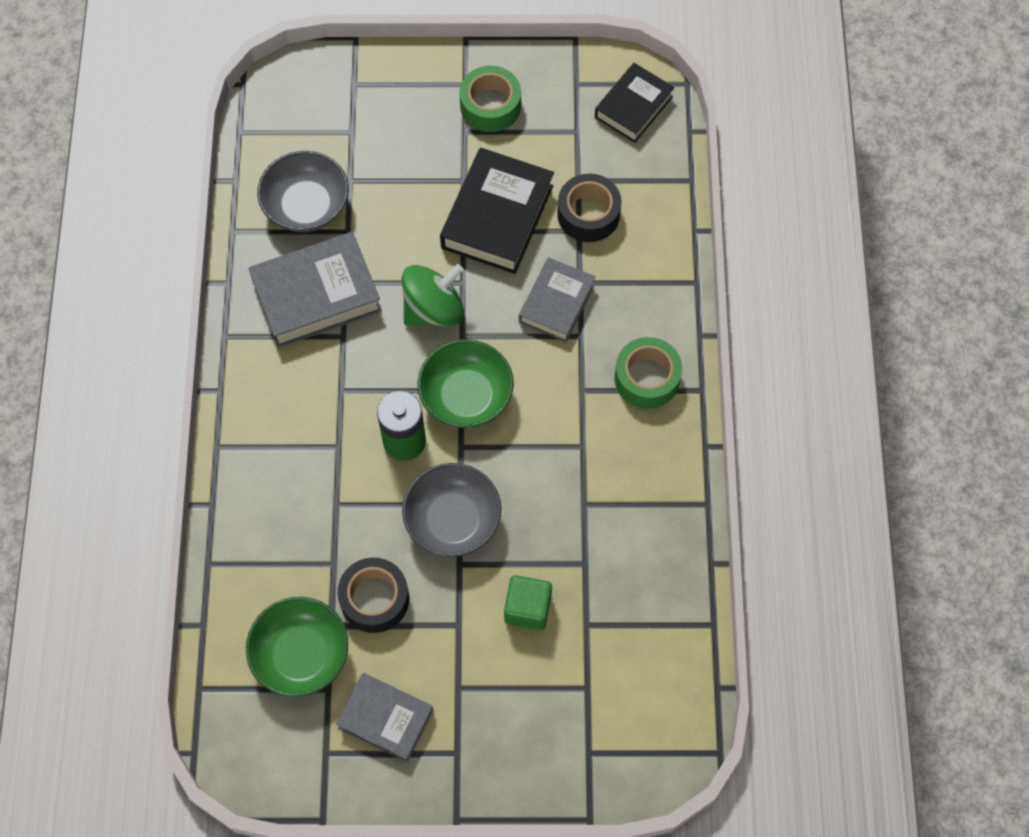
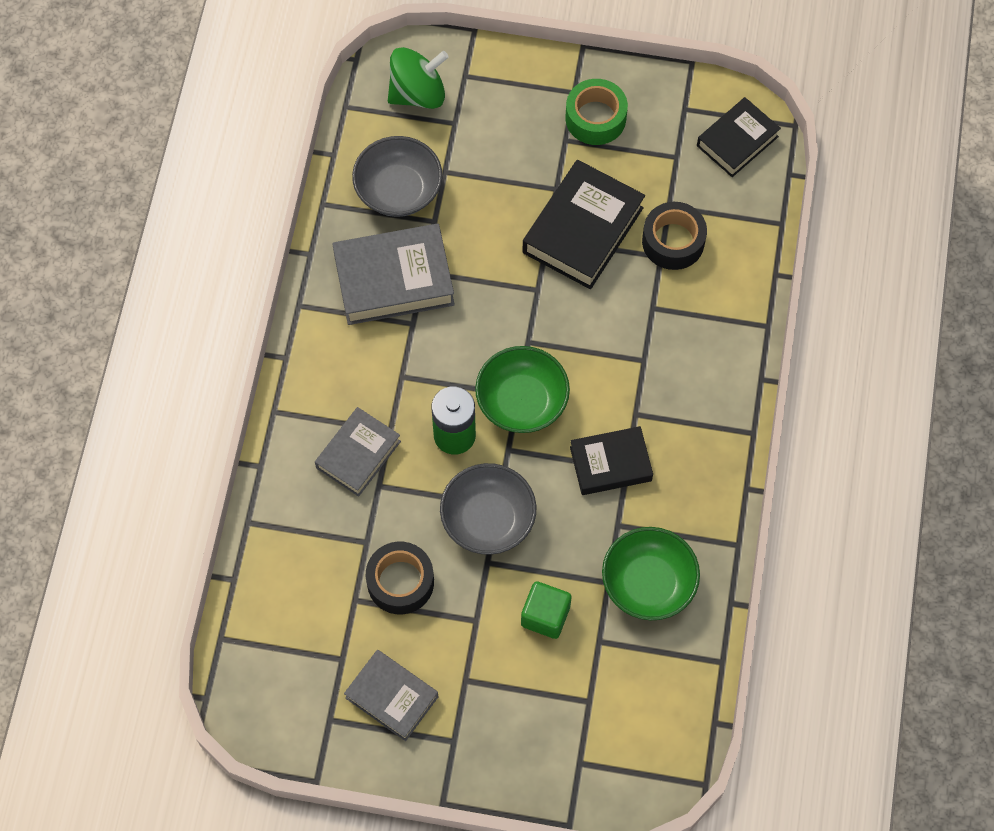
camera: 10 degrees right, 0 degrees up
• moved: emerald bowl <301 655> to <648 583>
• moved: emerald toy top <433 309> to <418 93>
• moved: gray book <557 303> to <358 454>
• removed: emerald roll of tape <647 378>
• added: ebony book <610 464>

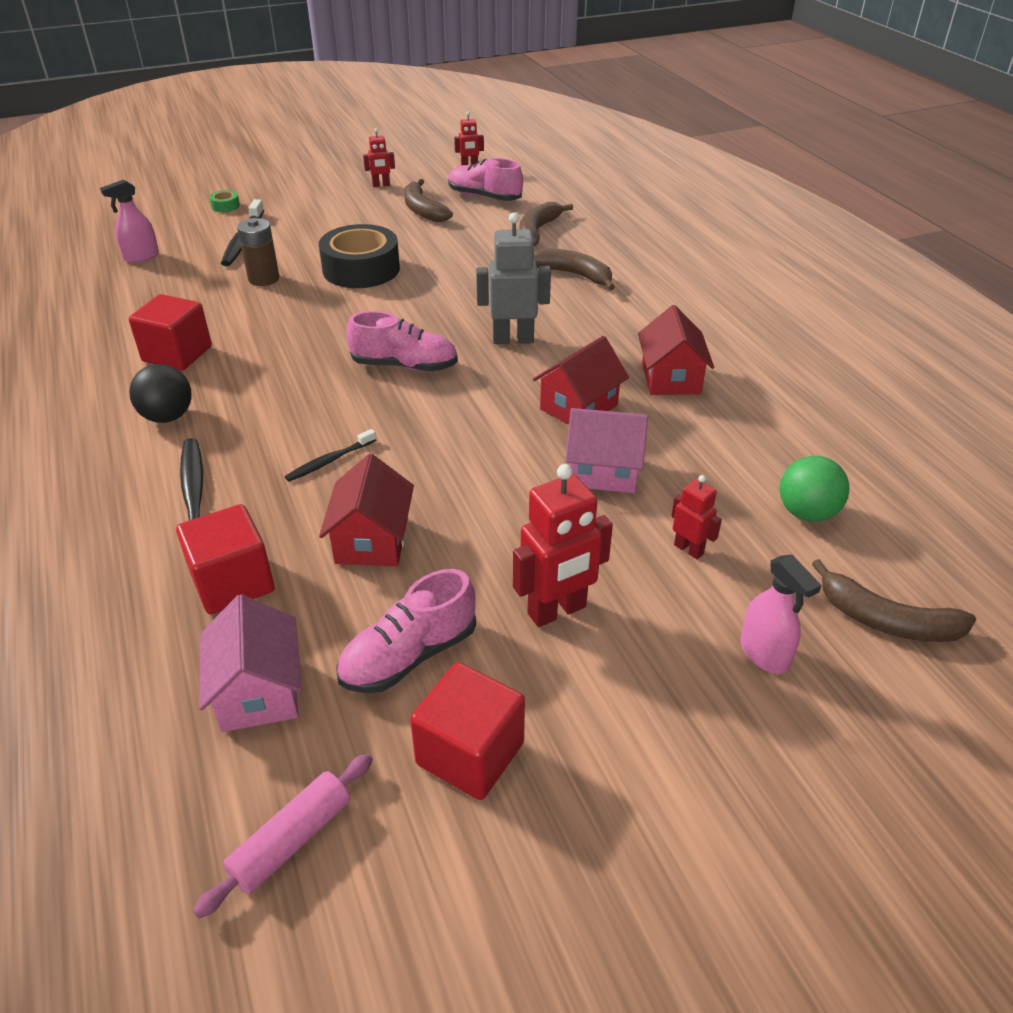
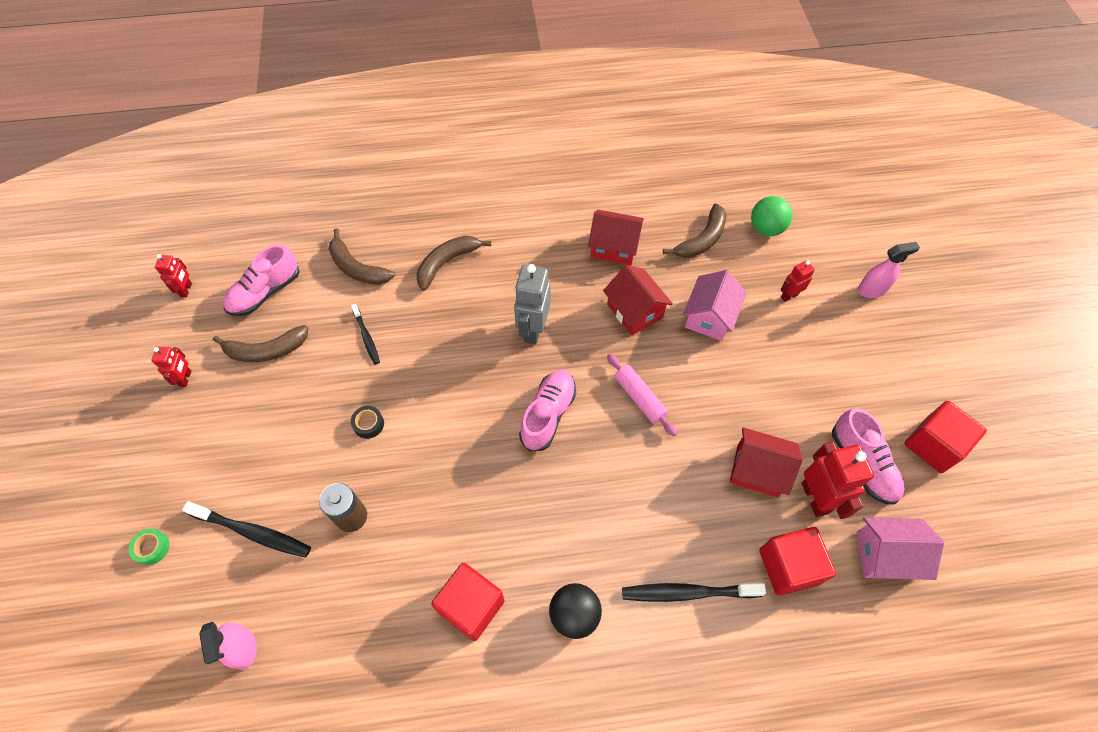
camera: 75 degrees left, 20 degrees up
• moved: pink rolling pin <292 840> to <639 398>
• moved: ebony dental brush <329 461> to <366 337>
• resized: ebony roll of tape <361 269> = <368 424> x0.40
• moved: scarlet robot <557 611> to <815 498>
• moved: russet toy banana <886 620> to <702 240>

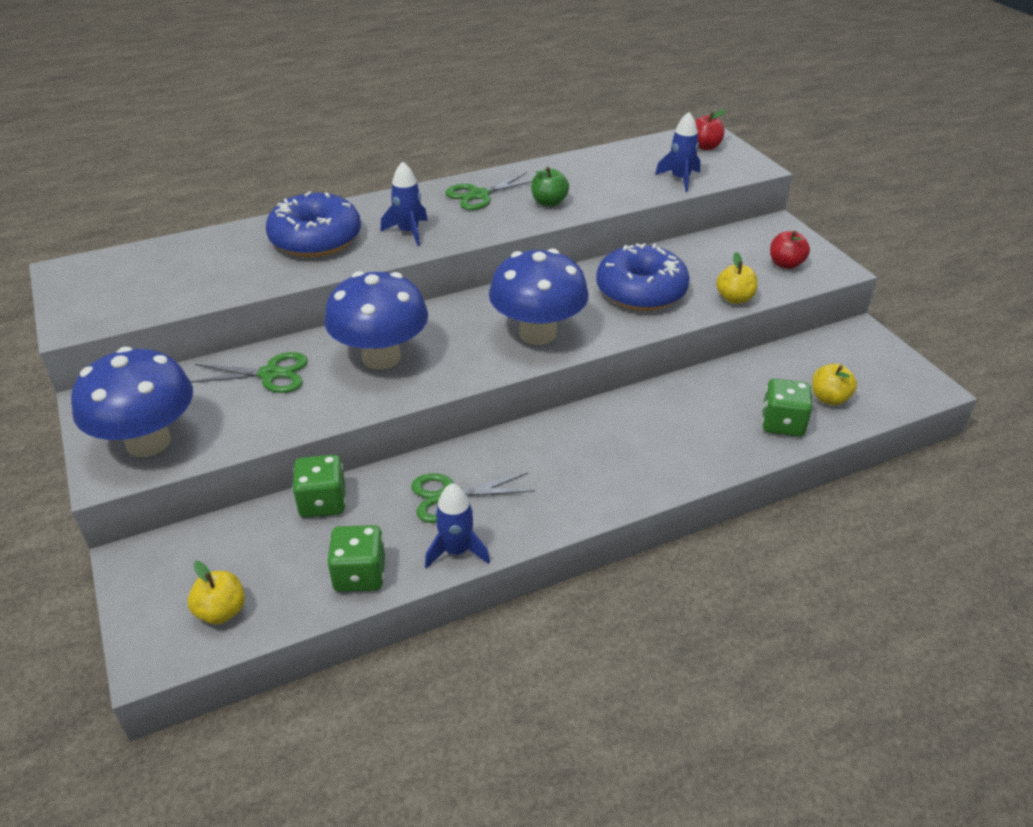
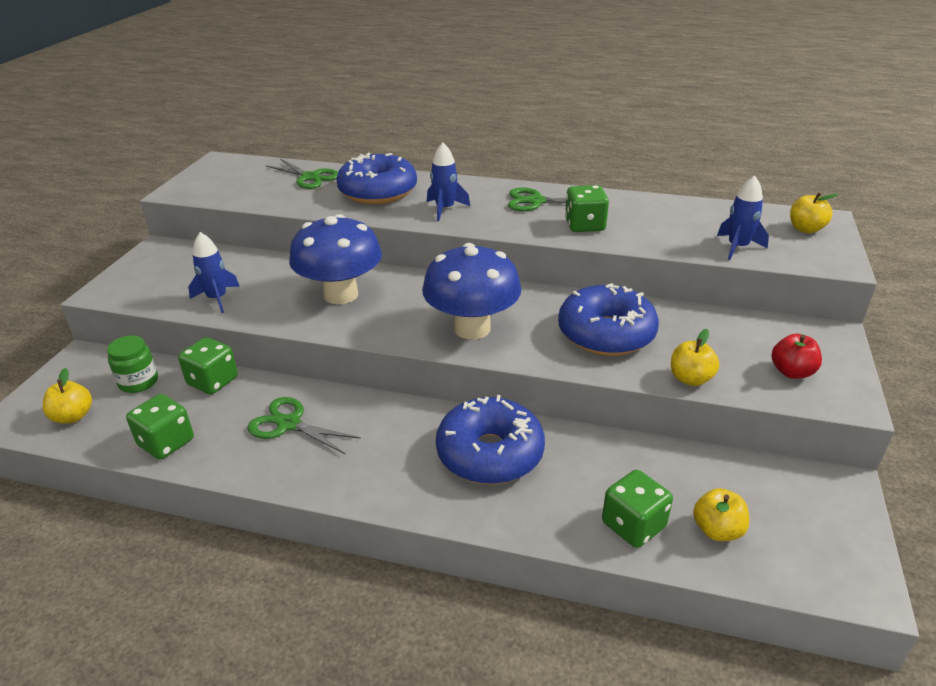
camera: 40 degrees right, 5 degrees down
• removed: cobalt toadstool <148 442>
• moved: emerald scissors <270 374> to <310 177>
• moved: cobalt spaceship <456 551> to <217 298>
• replaced: emerald apple fruit <549 202> to emerald dice <584 225>
• recoloured: scarlet apple fruit <705 147> to bright yellow apple fruit <805 229>
• added: emerald jar <138 382>
• added: cobalt donut <490 453>

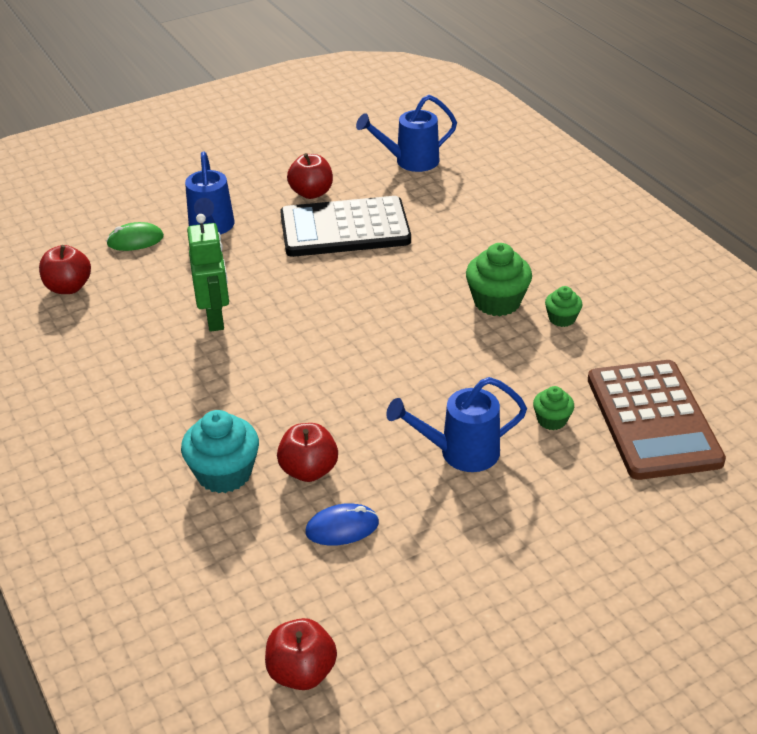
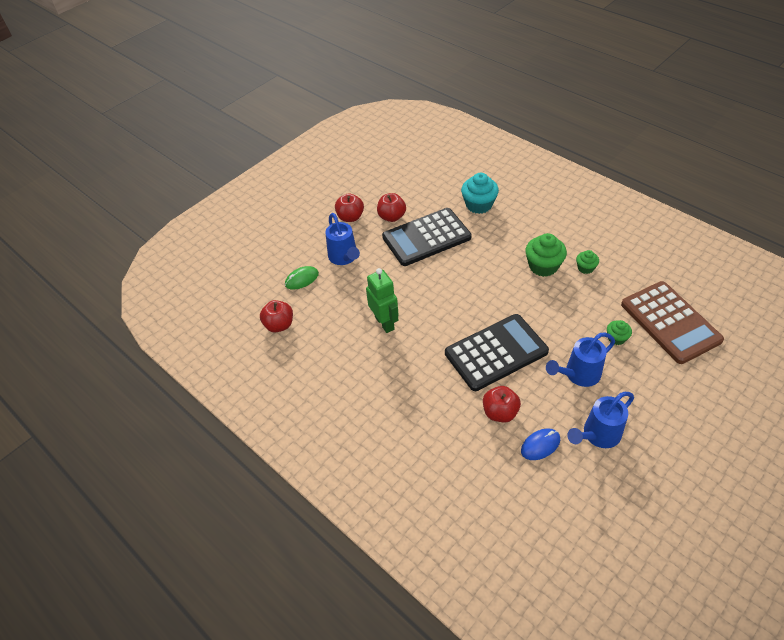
camera: 15 degrees left, 10 degrees up
• moved: teal cupcake <224 473> to <479 205>
• moved: scarlet apple fruit <302 672> to <350 217>
• moved: cobalt watering pot <410 161> to <598 435>
• added: ebony pocket calculator <496 352>

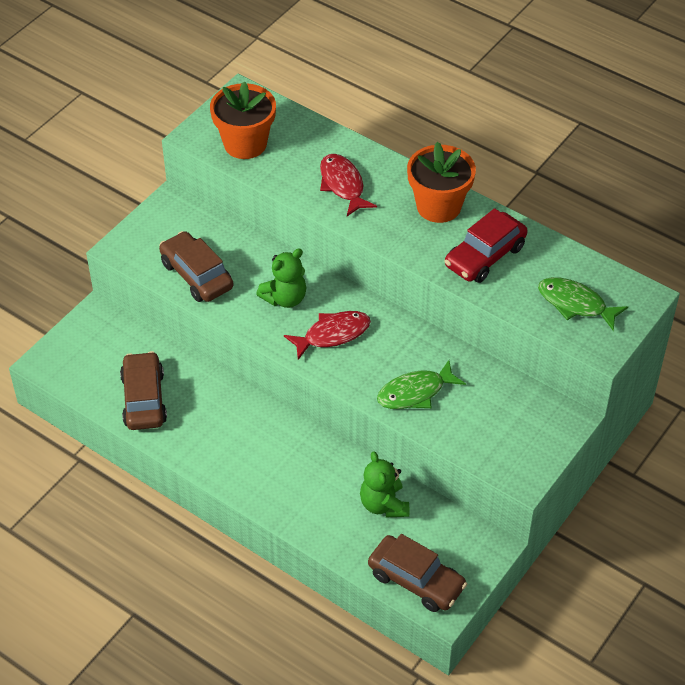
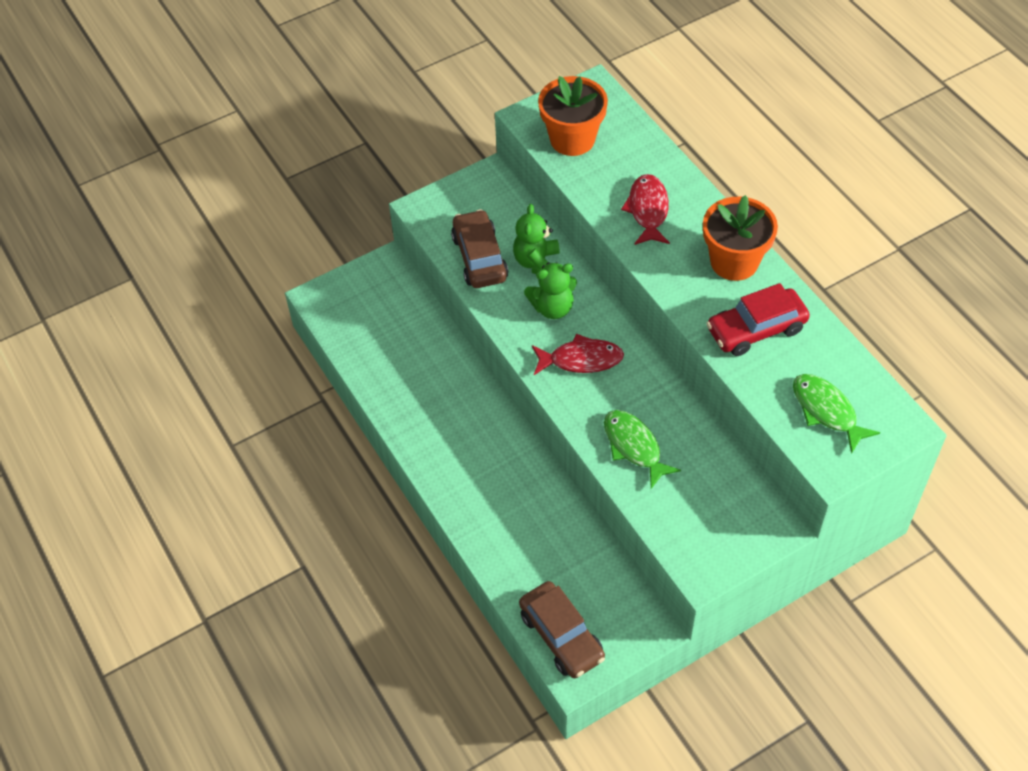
camera: 25 degrees right, 5 degrees up
• removed: russet automobile <144 399>
• moved: emerald teddy <384 504> to <537 262>
• turned: emerald fish <415 392> = <634 447> 60 degrees clockwise

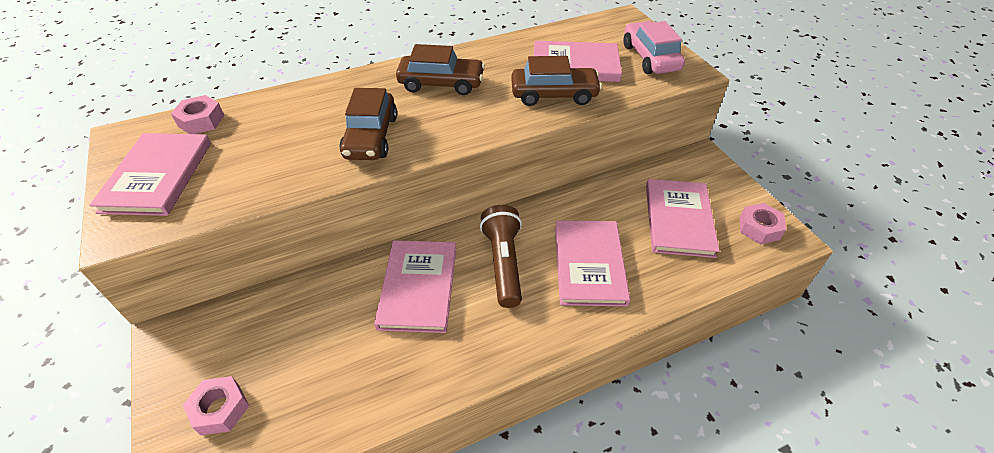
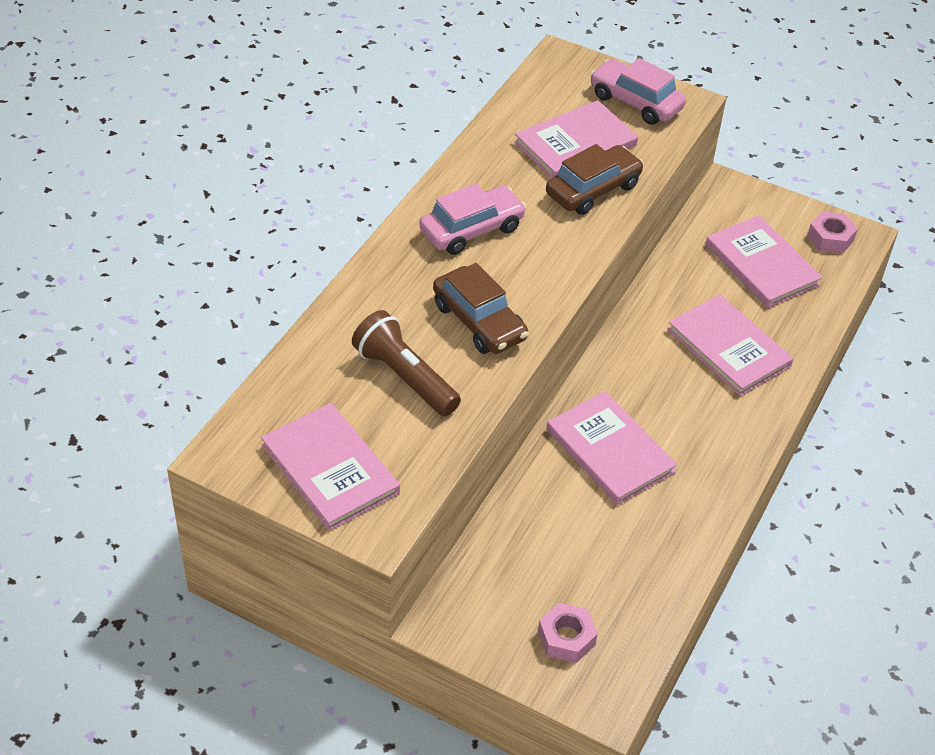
camera: 40 degrees left, 0 degrees up
• removed: pink nut <201 121>
• recoloured: russet automobile <441 83> to pink automobile <471 230>
• moved: russet pocket torch <504 263> to <405 377>

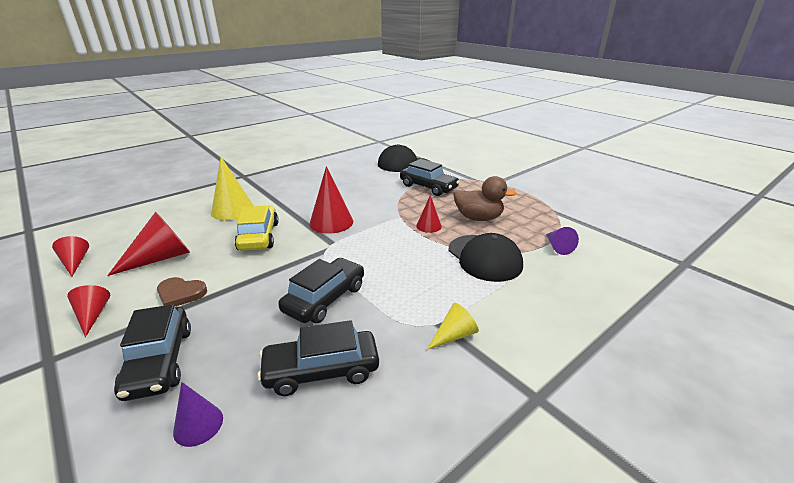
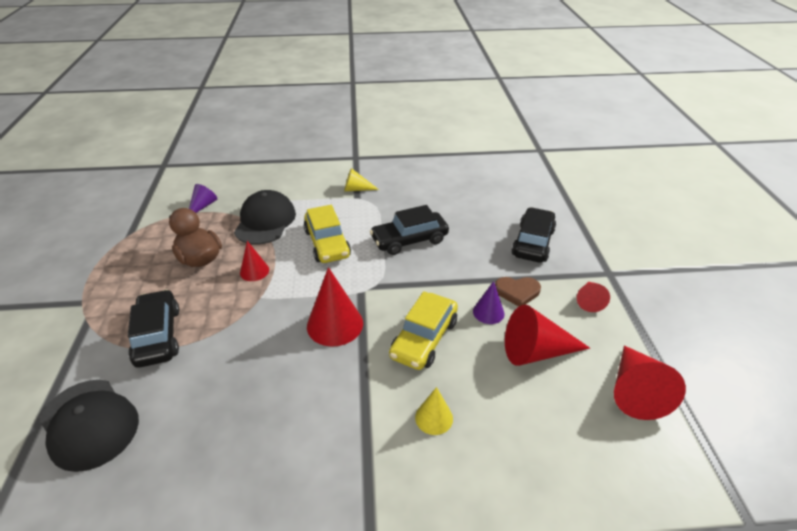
camera: 145 degrees left, 10 degrees up
• resized: scarlet solid cone <75 262> = <635 391> x1.75
• turned: russet love heart <180 294> = <517 292> 135 degrees clockwise
• moved: purple solid cone <198 424> to <488 312>
• resized: bright yellow solid cone <233 210> = <434 418> x0.57
• removed: ebony automobile <321 370>
• added: bright yellow automobile <327 243>

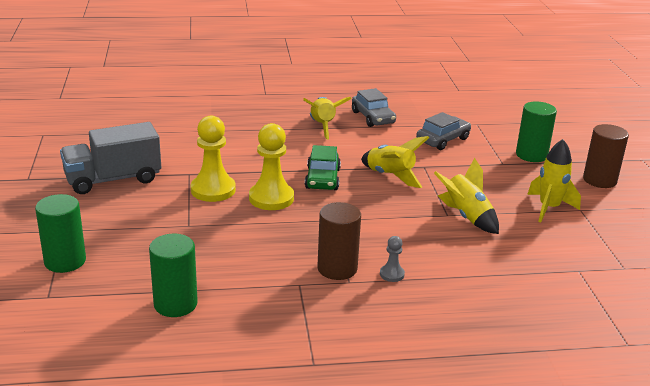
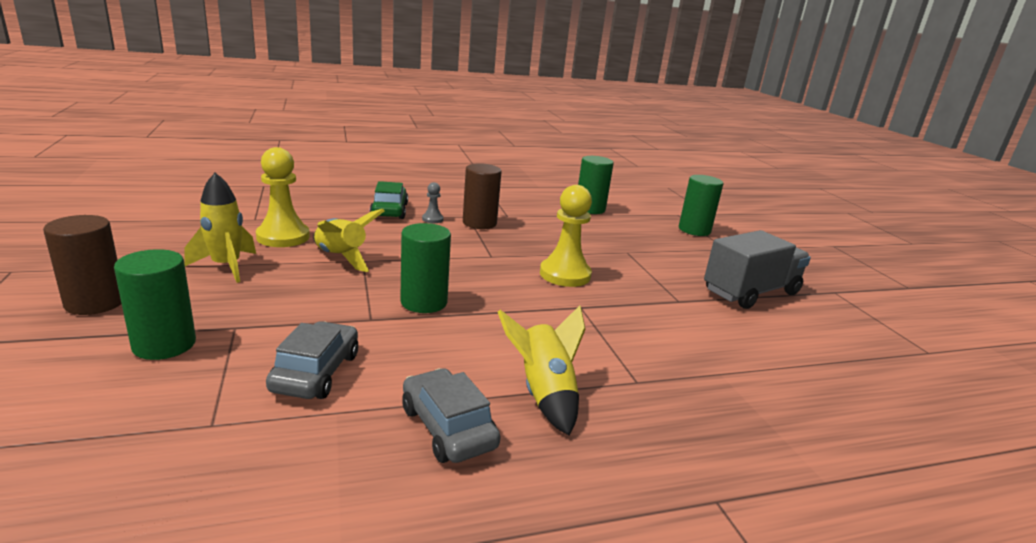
camera: 170 degrees right, 5 degrees down
• moved: bright yellow chess pawn <213 190> to <283 237>
• moved: emerald automobile <322 179> to <389 210>
• replaced: bright yellow spaceship <390 176> to emerald cylinder <424 302>
• turned: gray automobile <443 140> = <316 372> 150 degrees clockwise

